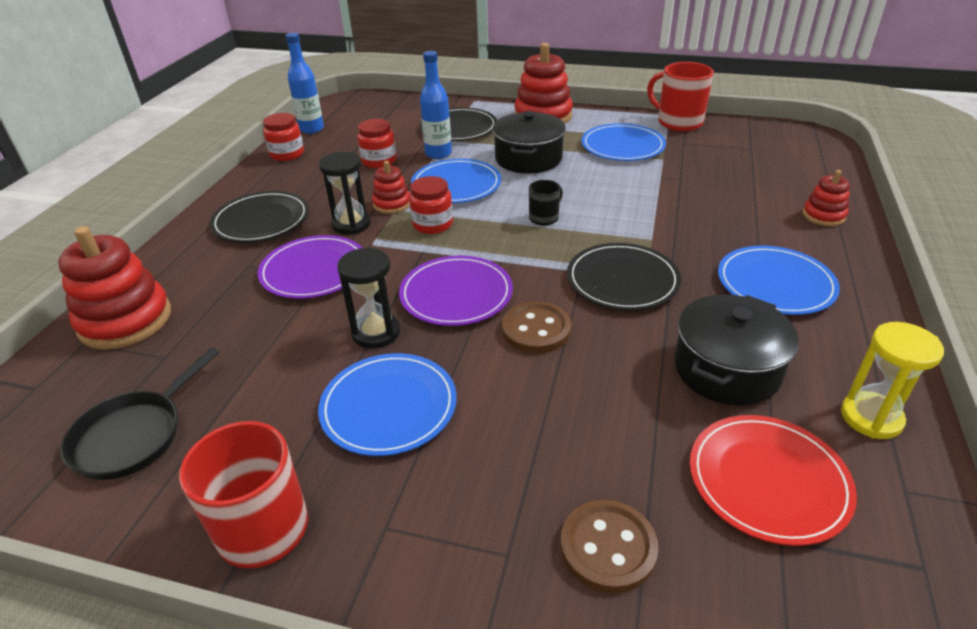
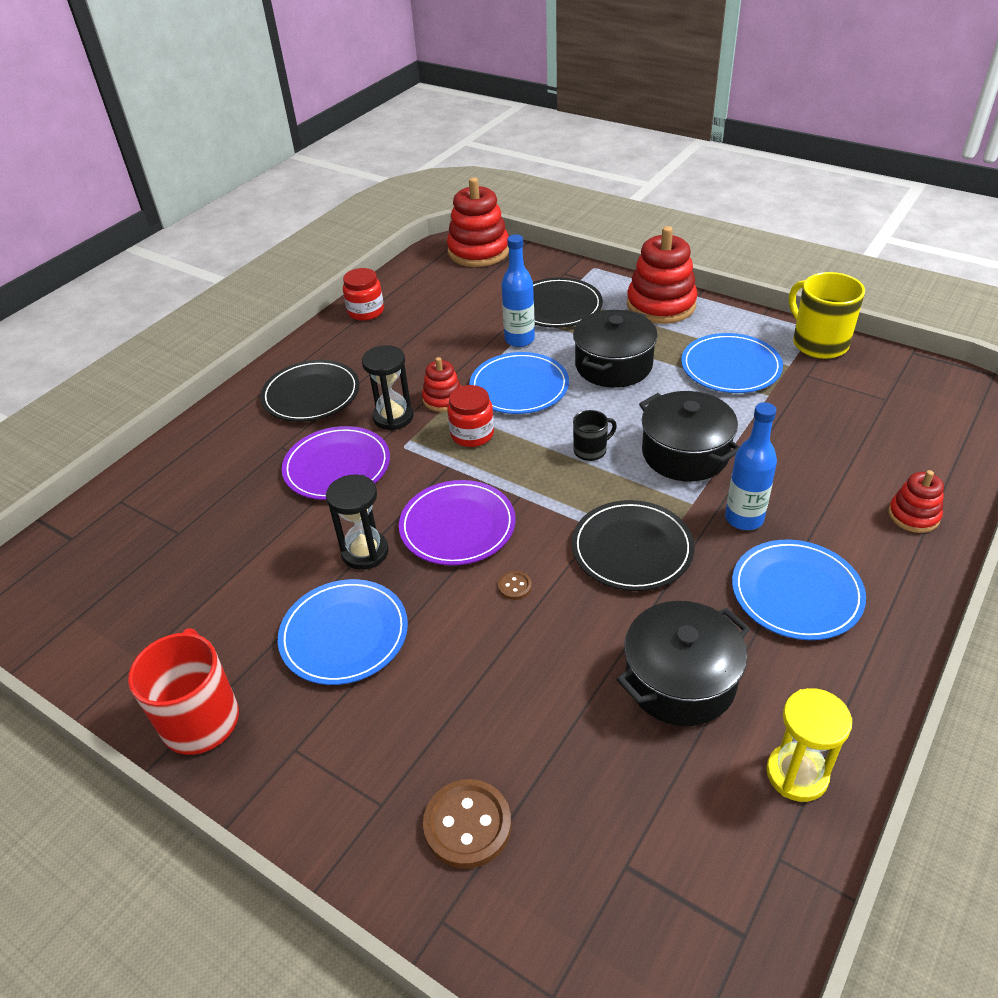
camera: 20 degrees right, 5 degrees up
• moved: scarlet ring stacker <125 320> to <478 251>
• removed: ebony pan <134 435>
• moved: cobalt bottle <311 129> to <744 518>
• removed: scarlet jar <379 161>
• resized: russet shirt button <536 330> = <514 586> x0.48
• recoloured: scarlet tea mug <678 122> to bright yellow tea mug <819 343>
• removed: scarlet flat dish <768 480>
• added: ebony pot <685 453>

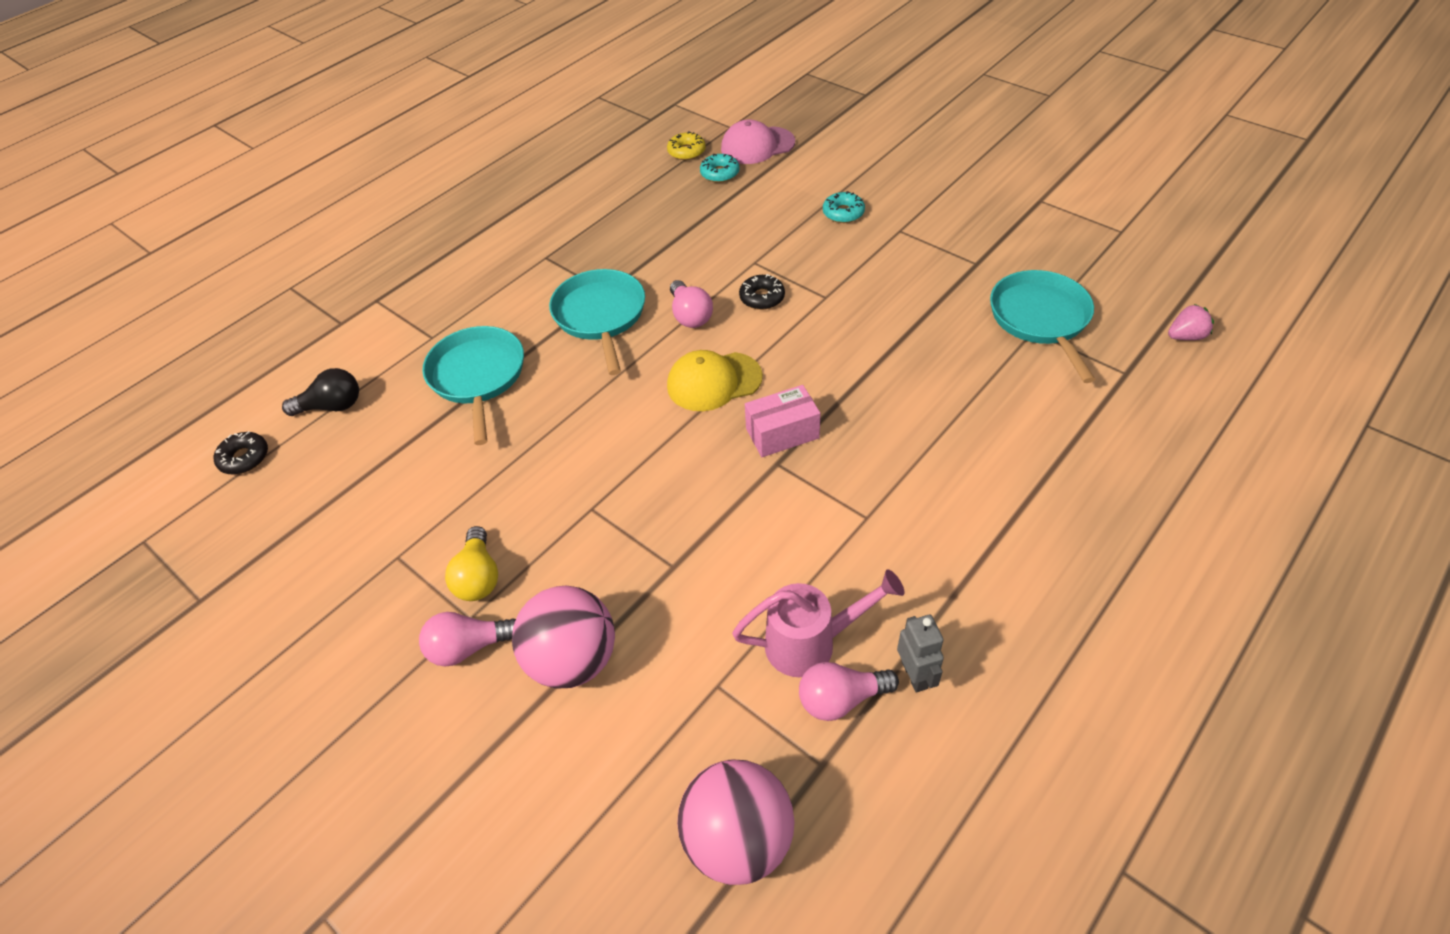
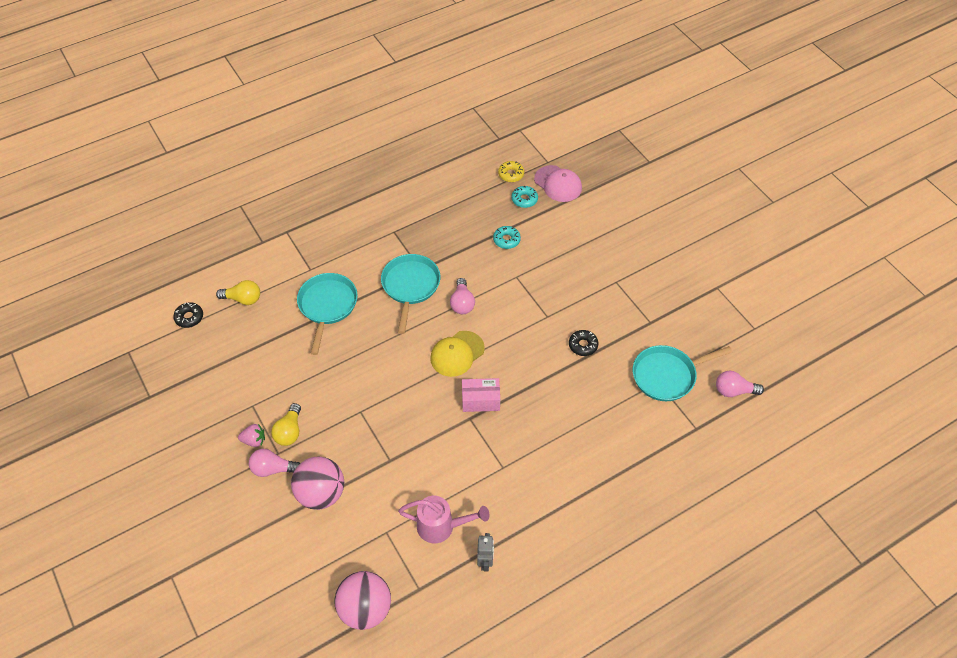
camera: 15 degrees right, 5 degrees up
• recoloured: ebony bulb <332 406> to bright yellow bulb <243 299>
• turned: bright yellow peaked cap <714 382> = <457 354> 45 degrees counterclockwise
• turned: pink peaked cap <757 146> = <558 184> 135 degrees counterclockwise
• moved: ebony donut <762 297> to <583 345>
• moved: pink bulb <841 699> to <734 391>
• moved: teal donut <843 213> to <506 240>
• turned: teal pan <1041 319> = <667 375> 120 degrees counterclockwise
• moved: pink berry <1185 336> to <254 440>

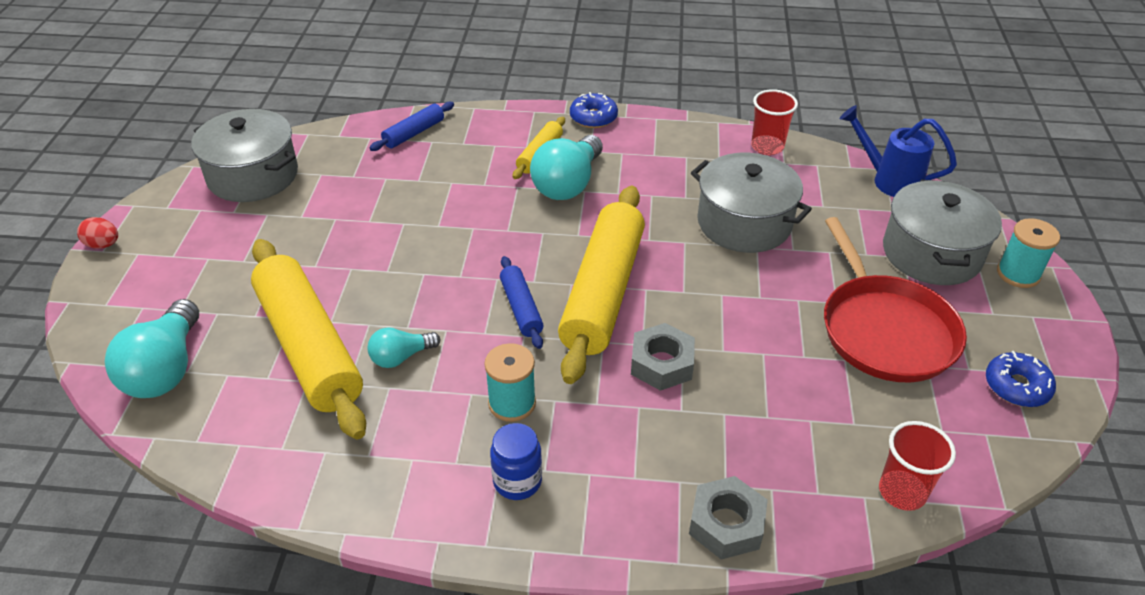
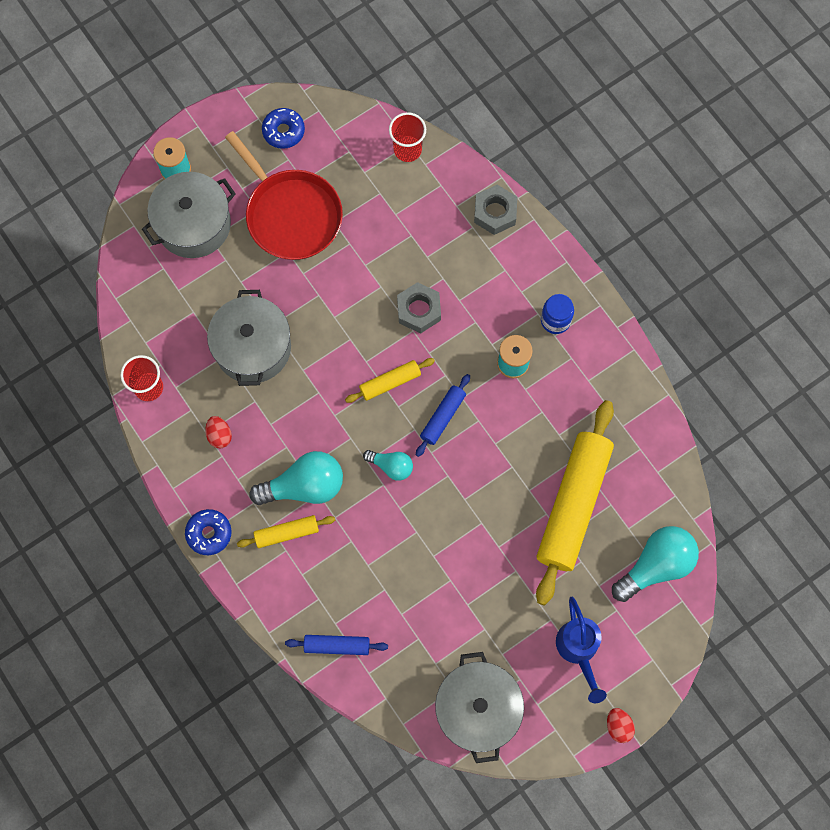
camera: 130 degrees left, 30 degrees up
• moved: teal bulb <401 357> to <391 466>
• resized: bright yellow rolling pin <603 292> = <390 382> x0.46
• turned: scarlet pan <885 330> = <291 214> 105 degrees clockwise
• moved: cobalt watering pot <888 180> to <578 651>
• added: scarlet egg <219 435>

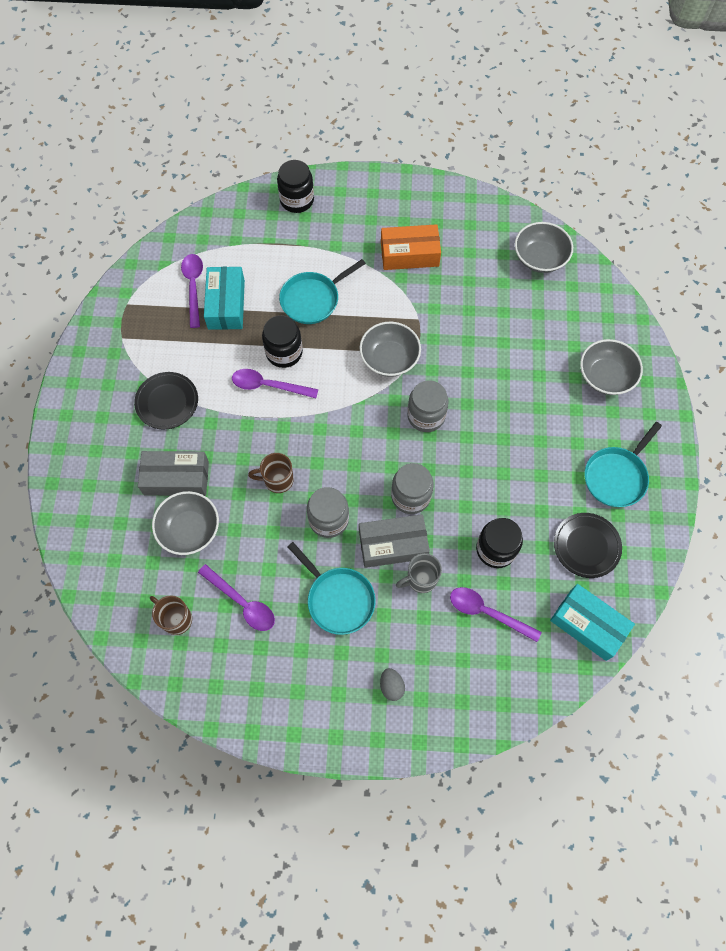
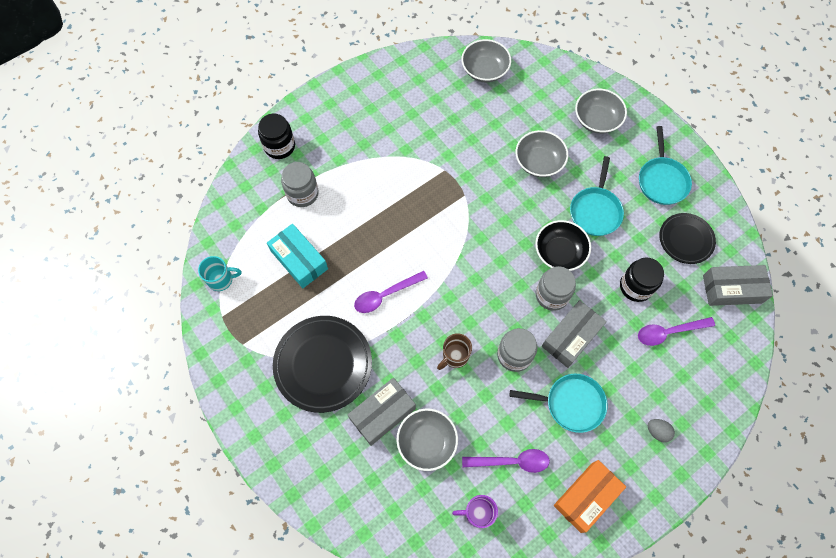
camera: 40 degrees left, 0 degrees up
• resized: ebony flat dish <167 402> = <323 364> x1.66
• recoloured: russet tea mug <176 619> to purple tea mug <477 513>
• removed: purple spoon <193 287>
• removed: ebony jar <284 352>
• moved: teal pan <313 299> to <595 211>
• moved: gray bowl <389 358> to <539 162>
• moved: orange-coloured package <409 254> to <586 497>
• removed: gray tea mug <421 579>
• moved: gray jar <426 416> to <302 193>
• recoloured: teal package <588 625> to gray package <732 289>
• added: teal tea mug <221 280>
• added: ebony bowl <559 252>

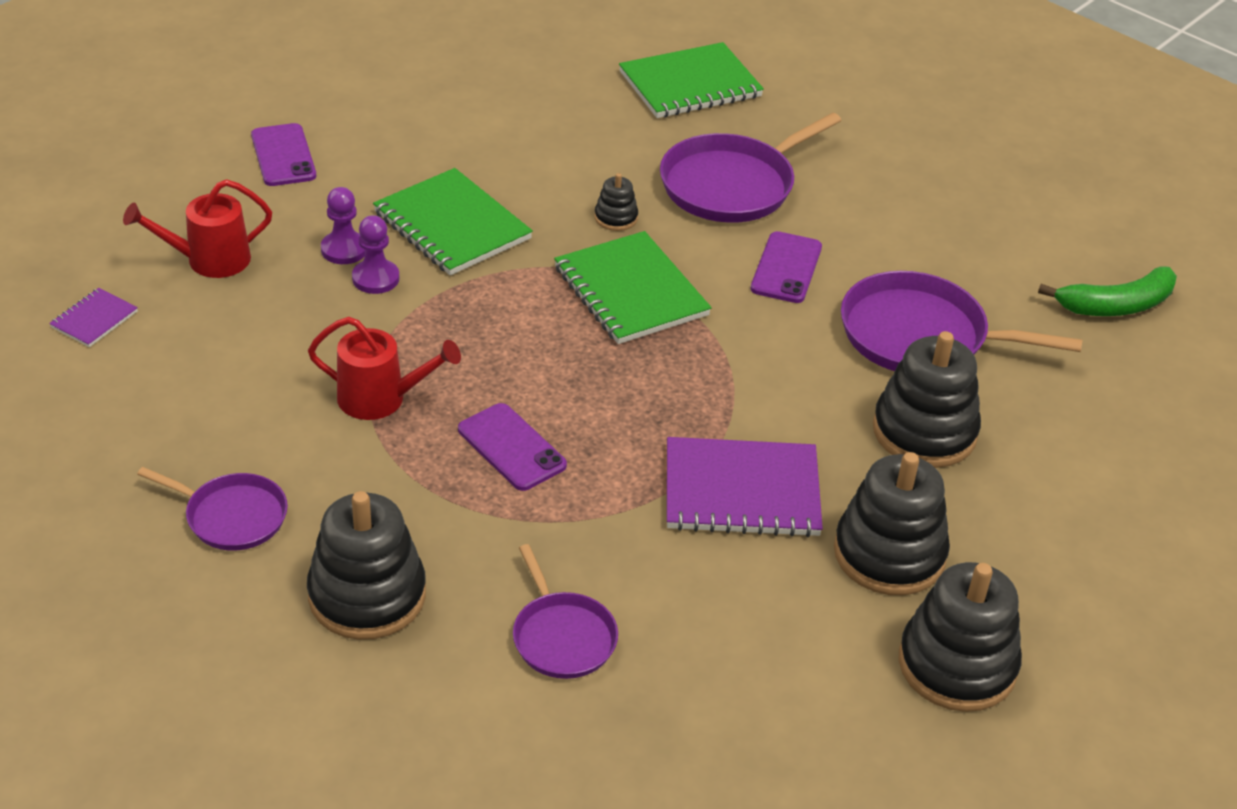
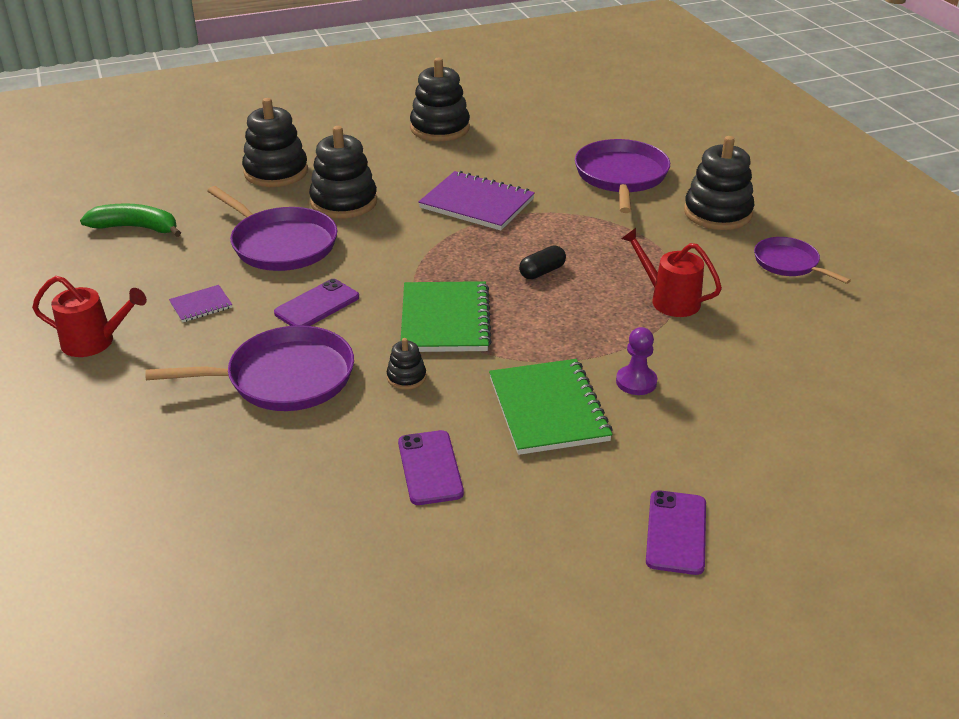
camera: 150 degrees left, 5 degrees down
• moved: purple notebook <94 319> to <201 305>
• moved: scarlet watering pot <209 260> to <95 342>
• removed: purple chess pawn <344 249>
• moved: purple mobile phone <511 447> to <430 468>
• resized: purple pan <562 637> = <621 176> x1.68
• removed: emerald notebook <690 84>
• moved: ebony ring stacker <889 554> to <276 172>
• added: ebony capsule <542 272>

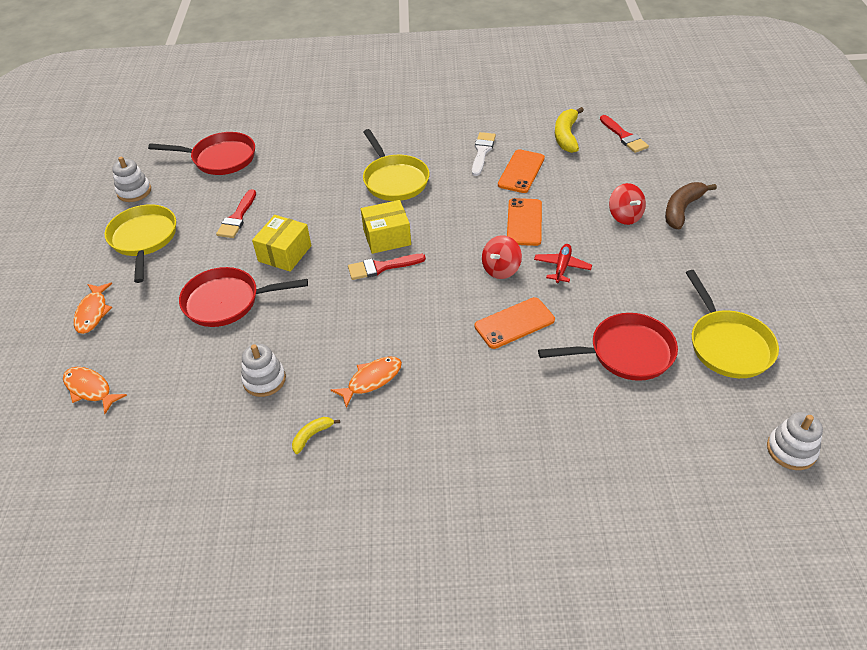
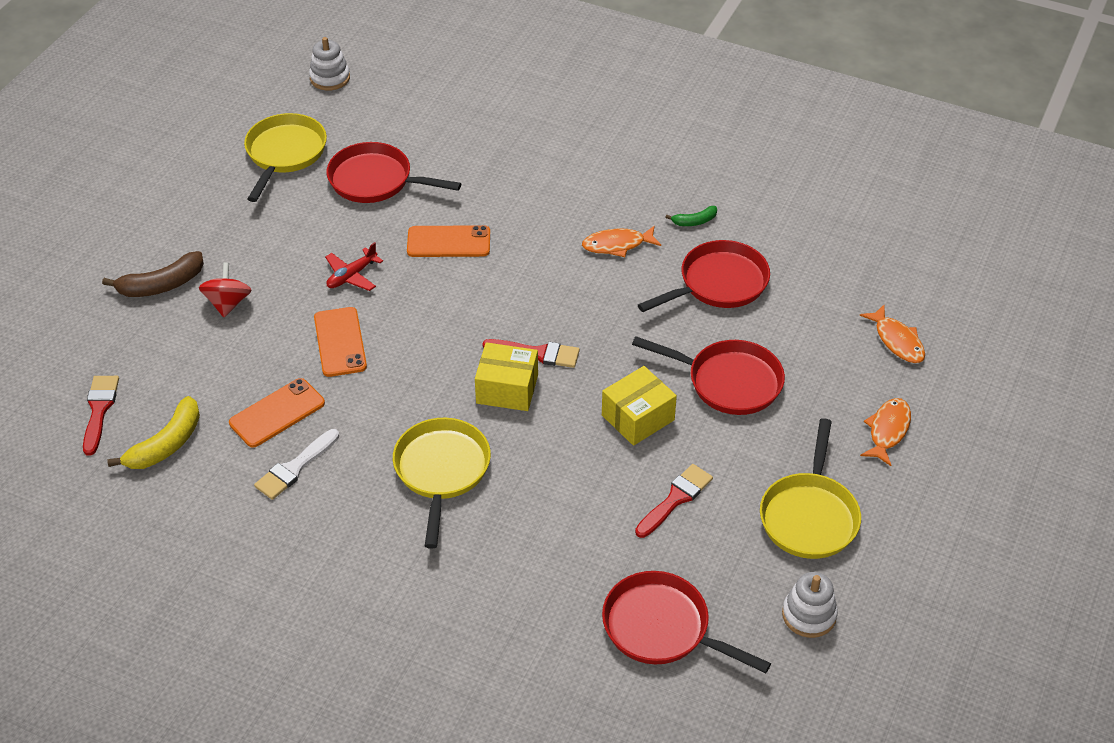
camera: 155 degrees left, 0 degrees up
• replaced: snow-white ring stacker <264 380> to scarlet pan <718 283>
• recoloured: bright yellow toy banana <312 436> to emerald toy banana <694 221>
• removed: scarlet toy top <501 269>
• turned: orange-coloured mobile phone <524 222> = <340 342> 45 degrees counterclockwise

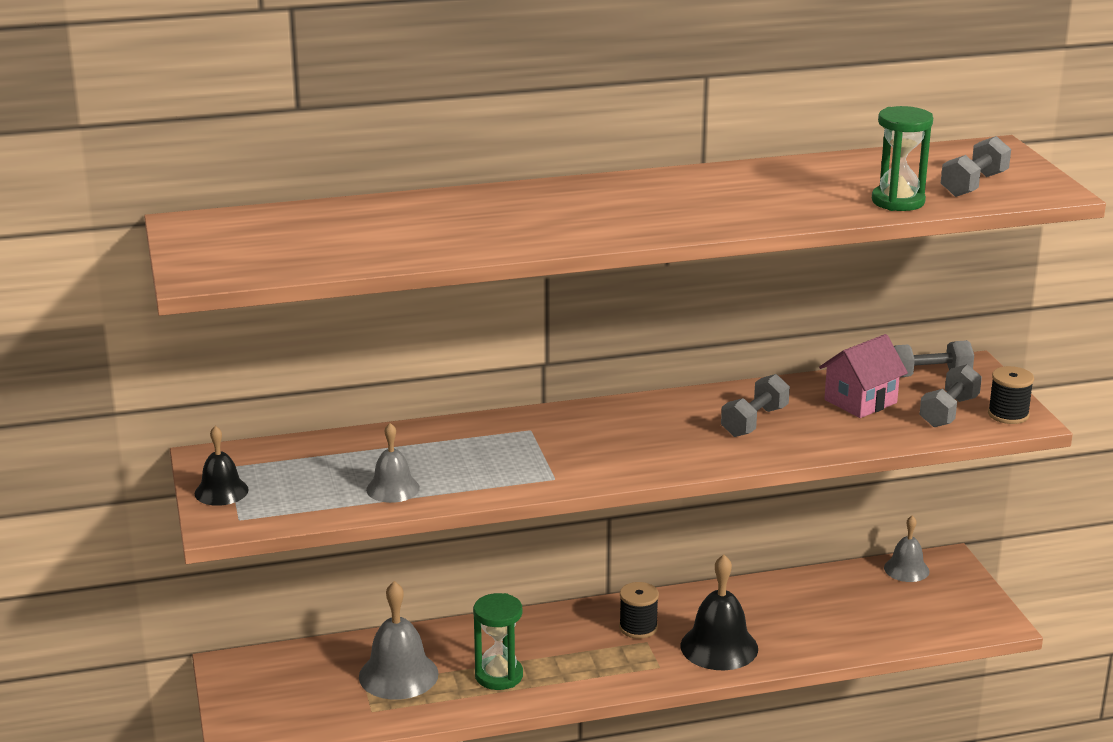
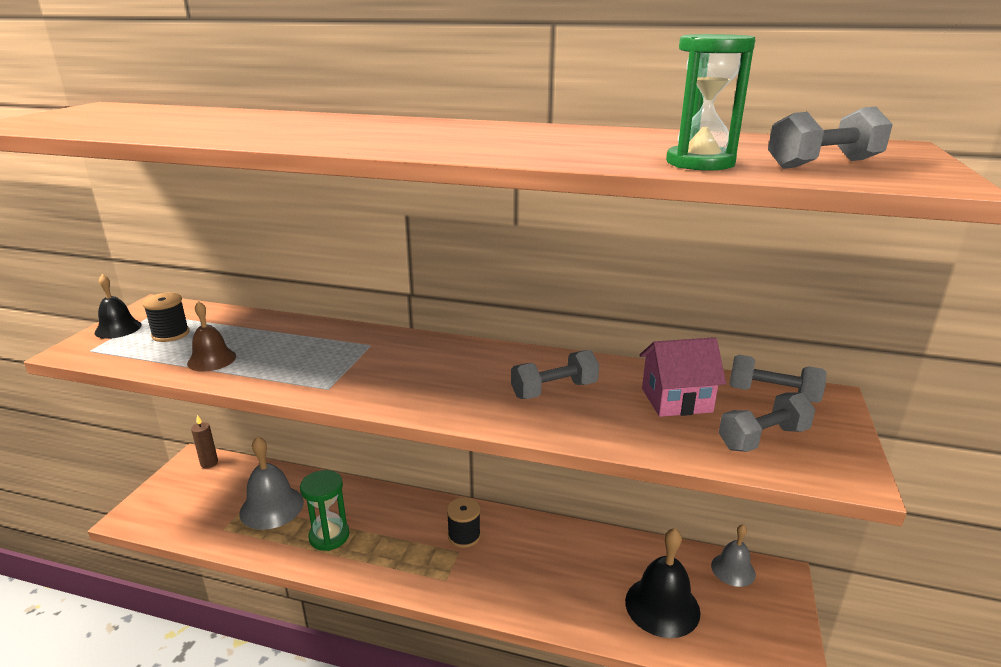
camera: 30 degrees right, 0 degrees up
• recoloured: gray hand bell <393 488> to russet hand bell <212 359>
• moved: ebony hand bell <719 647> to <662 606>
• moved: ebony spool <1008 414> to <170 334>
• added: russet wax candle <209 463>

